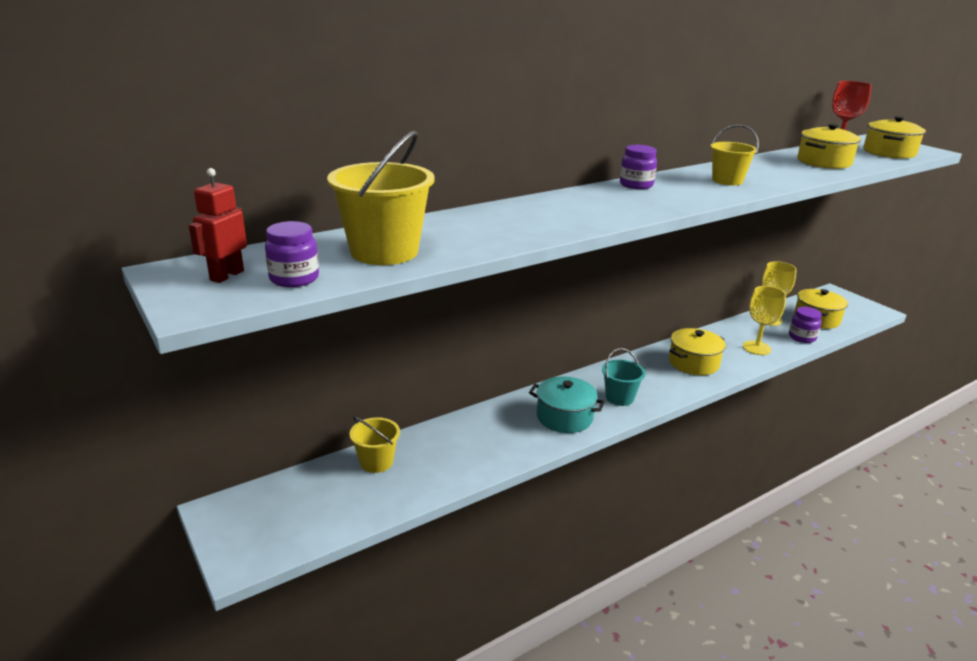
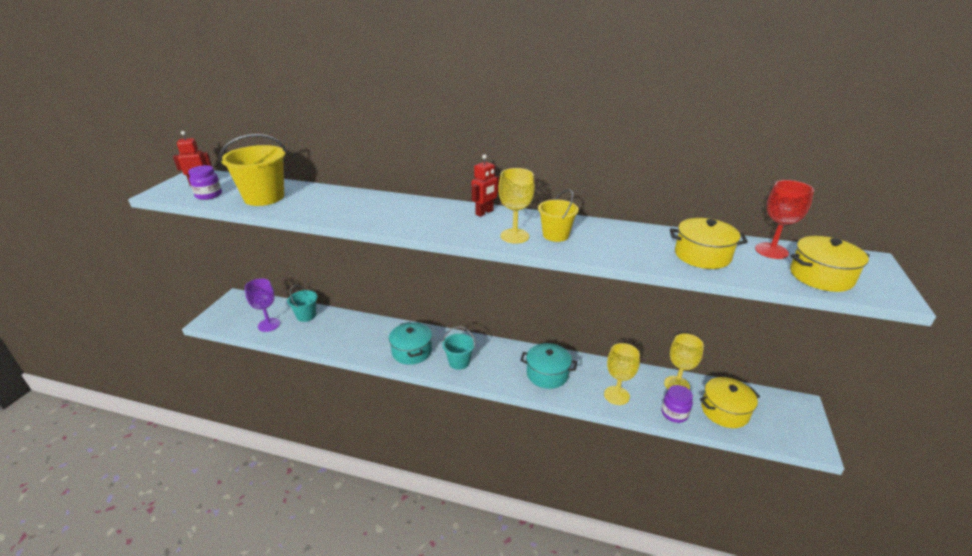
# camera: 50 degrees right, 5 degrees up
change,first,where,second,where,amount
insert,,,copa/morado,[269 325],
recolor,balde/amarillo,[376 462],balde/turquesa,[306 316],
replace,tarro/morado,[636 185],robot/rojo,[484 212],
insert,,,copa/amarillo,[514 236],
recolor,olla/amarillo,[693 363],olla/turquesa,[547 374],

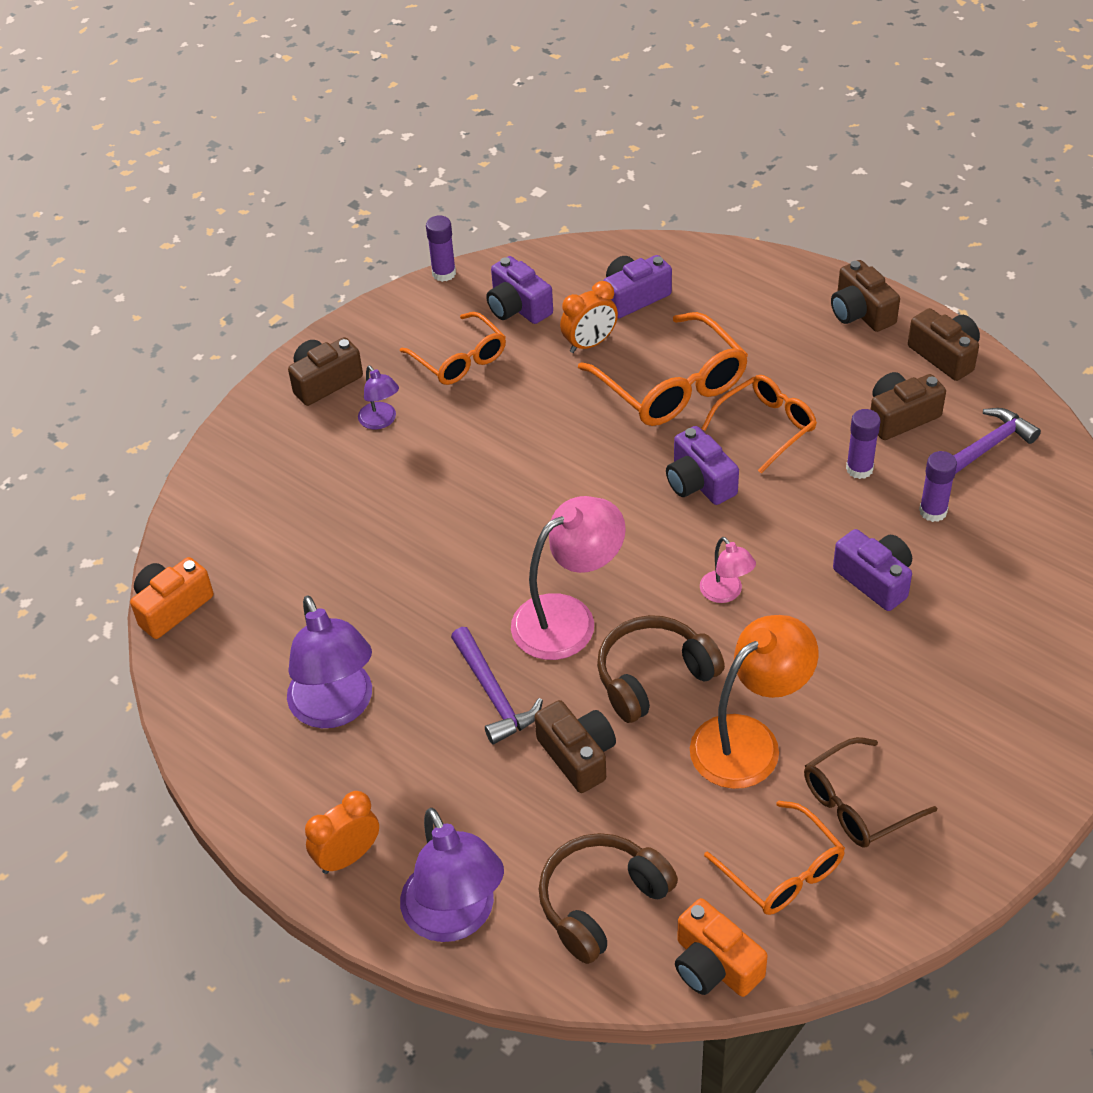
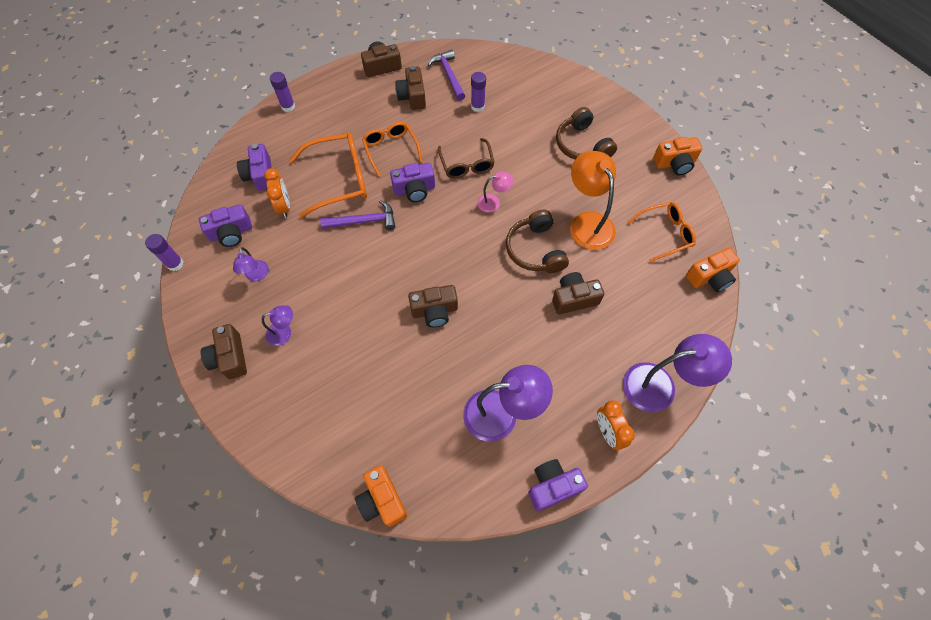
# camera: 75 degrees left, 15 degrees up
change,first,where,second,where,amount
replace,gafas/naranja,[459 359],lámpara/morado,[256 275],
move,barra de pegamento/morado,[859 469],,[288 106],
move,martillo/morado,[493 695],,[364 221],
move,cámara/marrón,[861 312],,[434 311],
move,gafas/marrón,[857 804],,[466 165],
move,cámara/morado,[875 579],,[553 486],
move,auriculares/marrón,[602 902],,[582 145],
insert,,,cámara/naranja,[674 163],
delete,lámpara/rosa,[568 618],,,

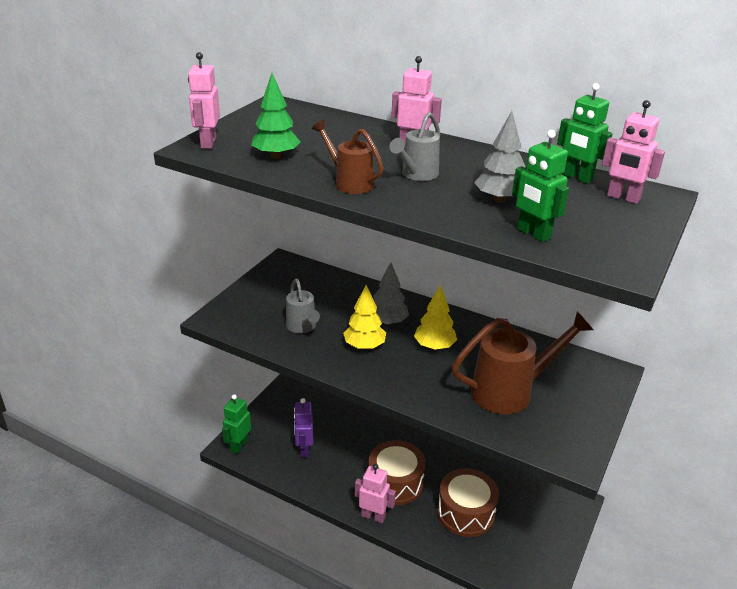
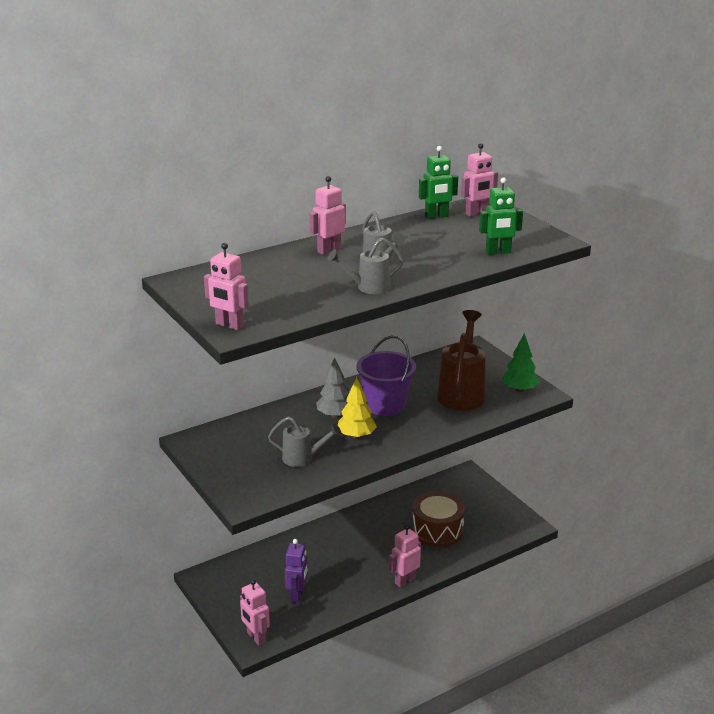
# camera: 60 degrees left, 5 degrees down
change,first,where,second,where,amount
recolor,robot/verde,[239 445],robot/rosa,[256 637],
rotate,robot/morado,[304 449],,[297 595],105 degrees counterclockwise
recolor,regadera/marrón,[350 183],regadera/gris,[368 287],
replace,árbol/amarillo,[434 346],balde/morado,[385 405],
move,árbol/verde,[276 156],,[519 389],
delete,tambor/marrón,[395 483],,,
delete,árbol/gris,[499 199],,,

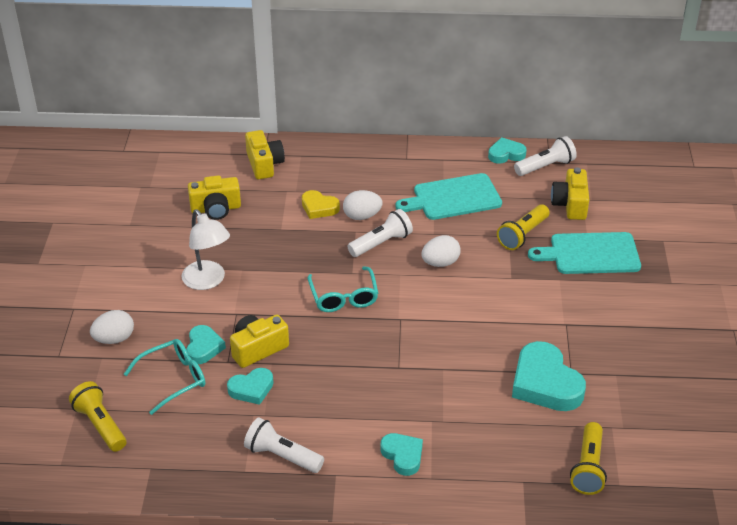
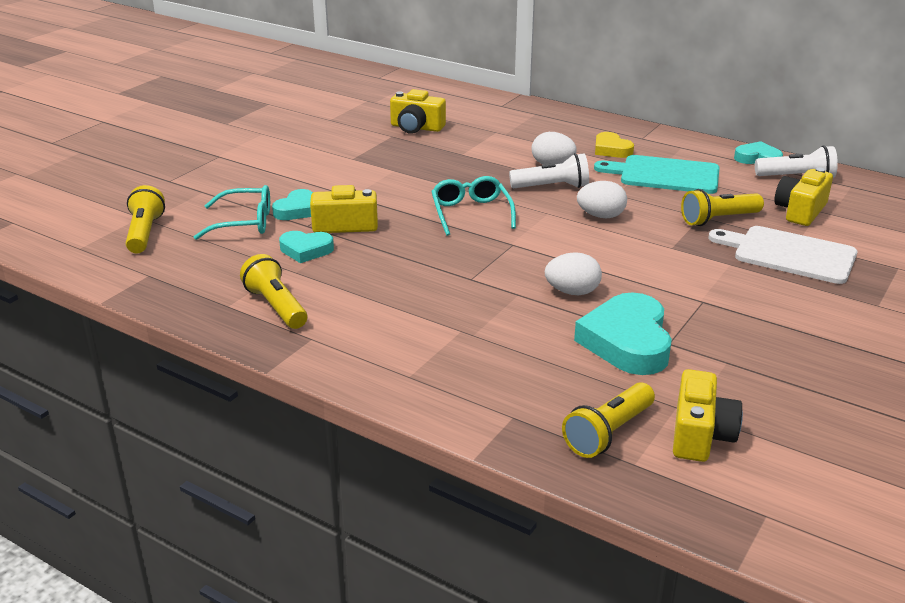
# camera: 30 degrees right, 10 degrees down
change,first,where,second,where,amount
recolor,lámpara de mano/blanco,[282 456],lámpara de mano/amarillo,[276 306],
rotate,gafas/turquesa,[343 297],,[471 213],150 degrees clockwise
move,huevo/blanco,[114 339],,[572 292],
move,corazón/amarillo,[319 207],,[611 149],
move,cámara/amarillo,[264 164],,[700 435],
recolor,tabla de cortar/turquesa,[590 254],tabla de cortar/blanco,[789 254],
delete,lámpara/blanco,[208 281],,,
delete,corazón/turquesa,[403 455],,,

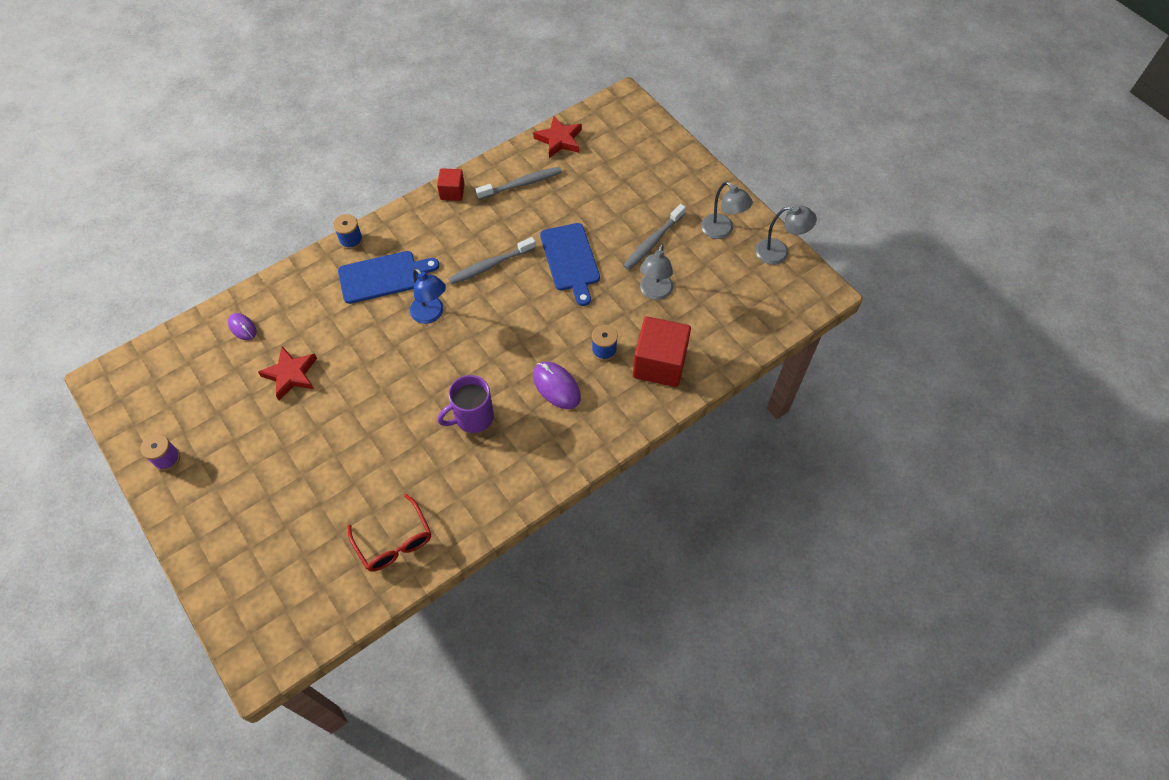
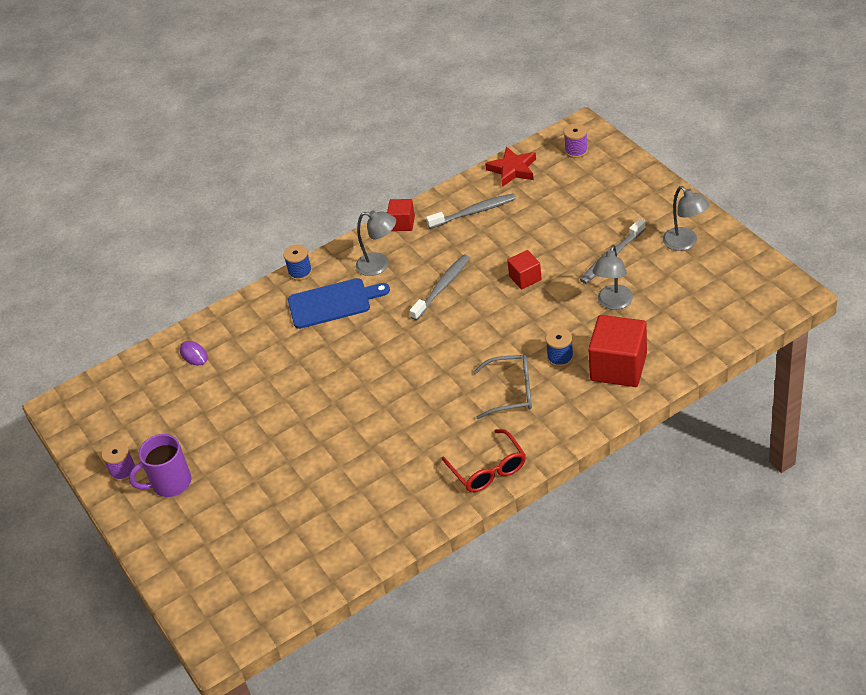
# camera: 10 degrees right, 15 degrees down
change,first,where,second,where,amount
move,taza/morado,[473 417],,[170 483],
move,lámpara/gris,[779 252],,[379 265],
rotate,cepillo de dientes/gris,[490 265],,[442 287],150 degrees clockwise
move,gafas/rojo,[394 541],,[488 469],
replace,ratón/morado,[556 386],gafas/gris,[511 392],
replace,tabla de cortar/azul,[570 260],cubo/rojo,[525 278],
insert,,,carrete/morado,[576 151],
delete,estrella/rojo,[291 375],,,
delete,lámpara/azul,[431 314],,,

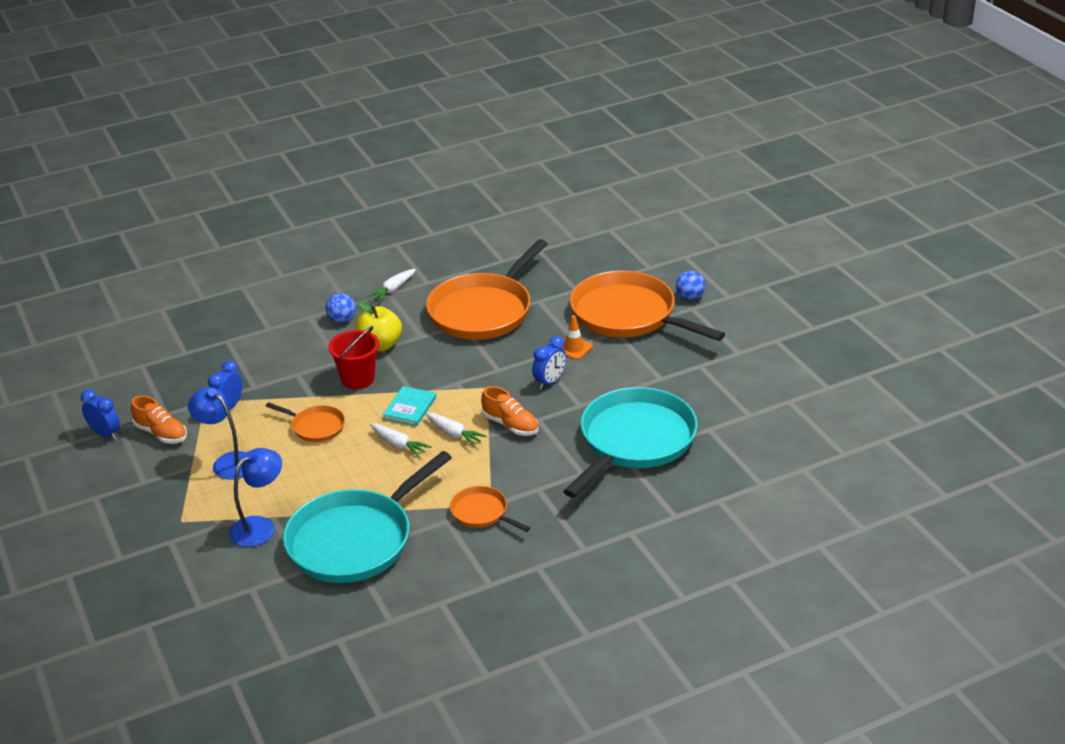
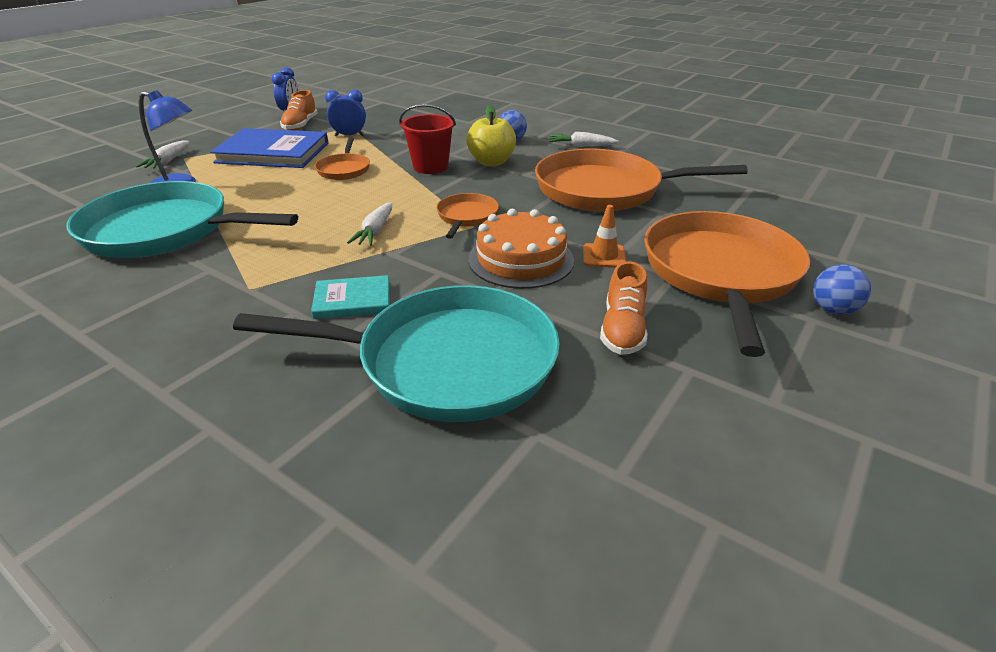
# camera: 60 degrees right, 0 degrees up
change,first,where,second,where,amount
move,zanahoria/blanco,[399 445],,[168 161],
replace,lámpara/azul,[227 462],libro/azul,[273 153],
move,libro/turquesa,[410 408],,[352 300],
move,sartén/naranja,[481 512],,[466 216],
replace,despertador/azul,[550 382],tarta/naranja,[521 259],
move,zapato/naranja,[510 425],,[622 329],

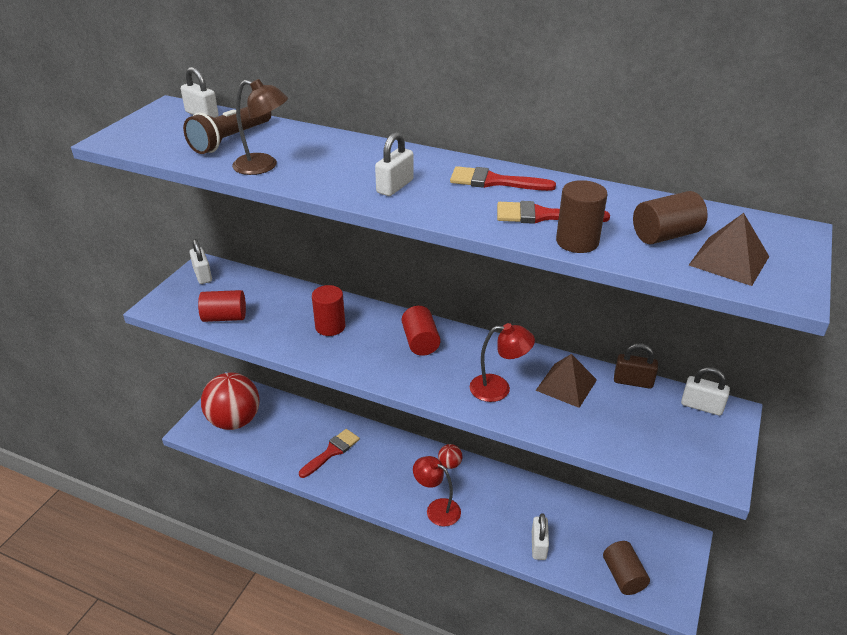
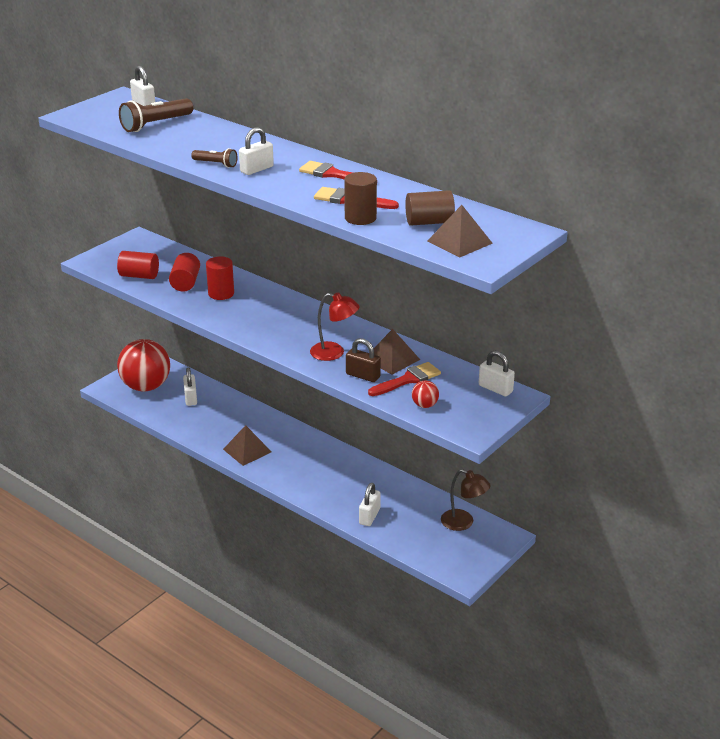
# camera: 15 degrees right, 5 degrees down
change,first,where,second,where,amount
move,cilindro/rojo,[420 342],,[185 283],
move,candado/blanco,[203 275],,[191 398],
insert,,,lámpara de mano/marrón,[216 164],
insert,,,pirámide/marrón,[247 450],
move,candado/marrón,[633 381],,[363 376],
move,pincel/rojo,[332 451],,[408 380],
move,pelota/rojo,[450 464],,[425 405],
move,lámpara/marrón,[263 166],,[463 523],
delete,lámpara/rojo,[437 509],,,
delete,cilindro/marrón,[623 576],,,

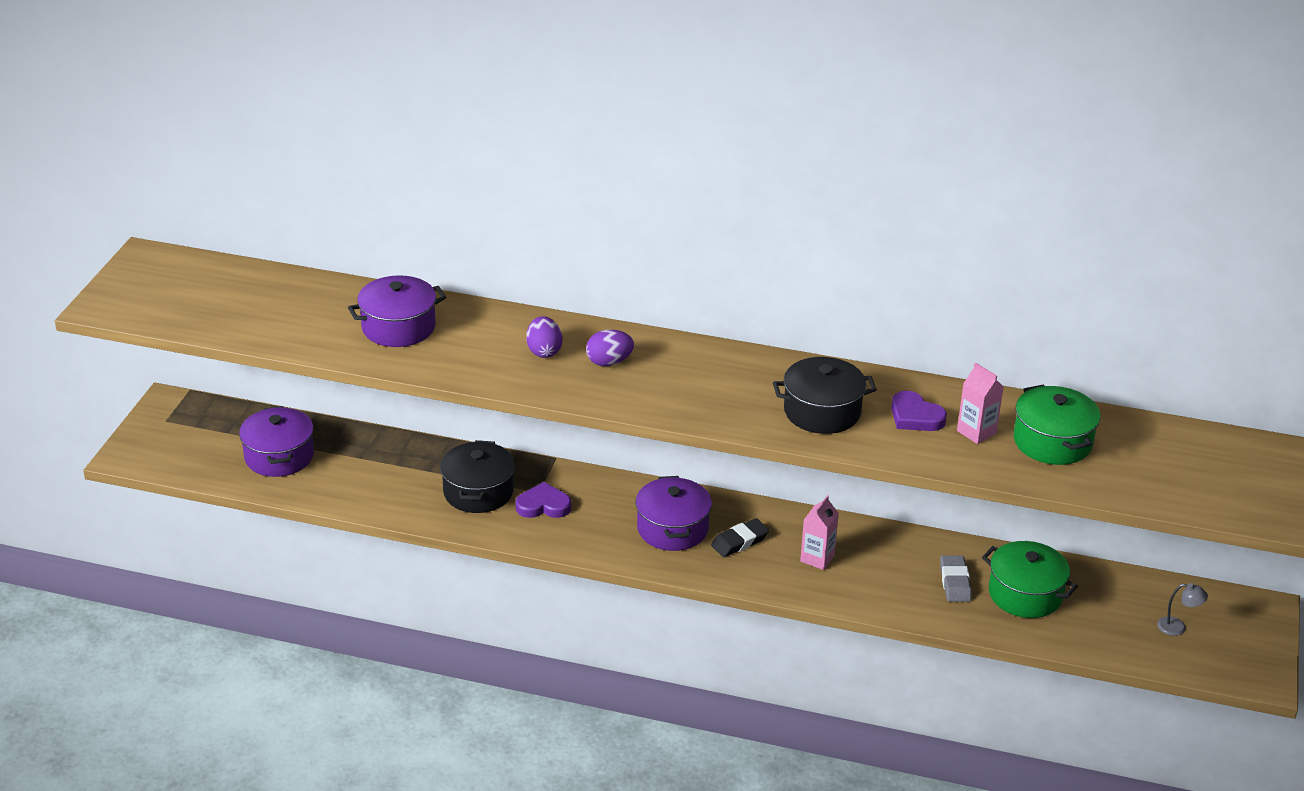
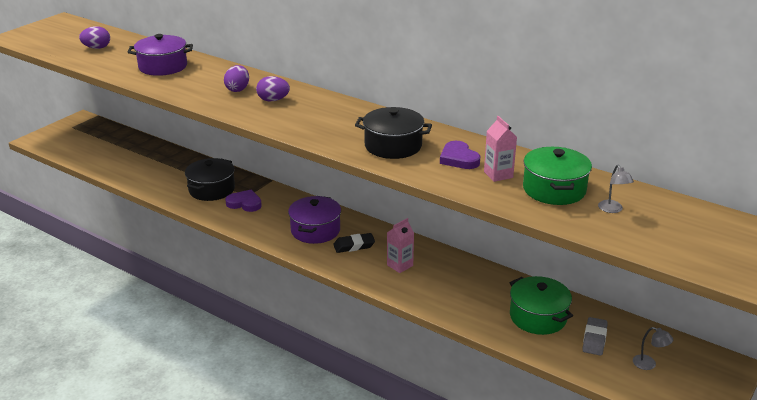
# camera: 20 degrees right, 5 degrees down
change,first,where,second,where,amount
insert,,,huevo/morado,[97 48],
move,goma de borrar/gris,[955 582],,[594 339],
insert,,,lámpara/gris,[612 209],
delete,olla/morado,[279 456],,,

